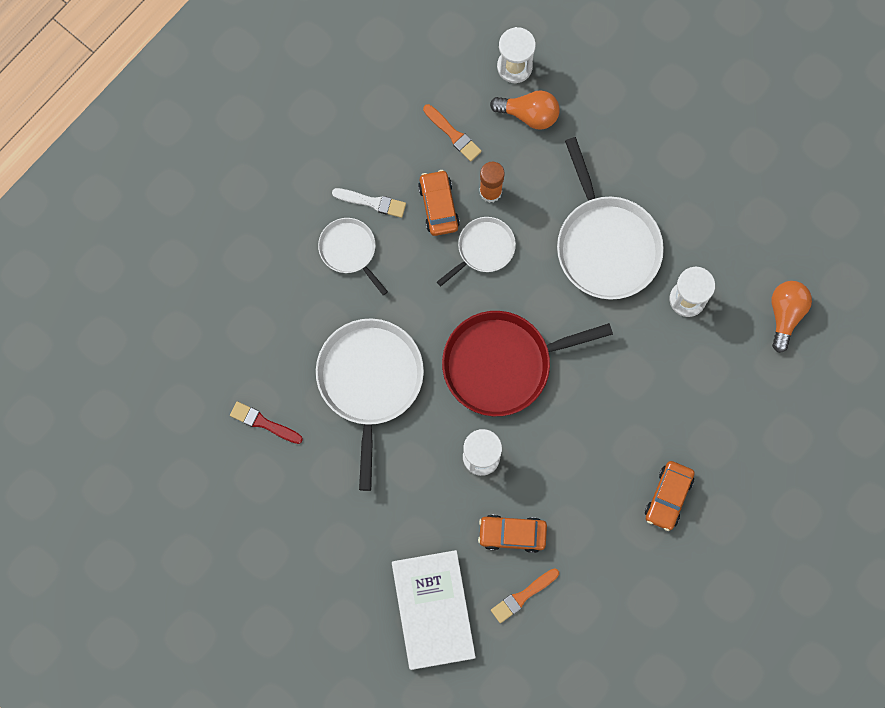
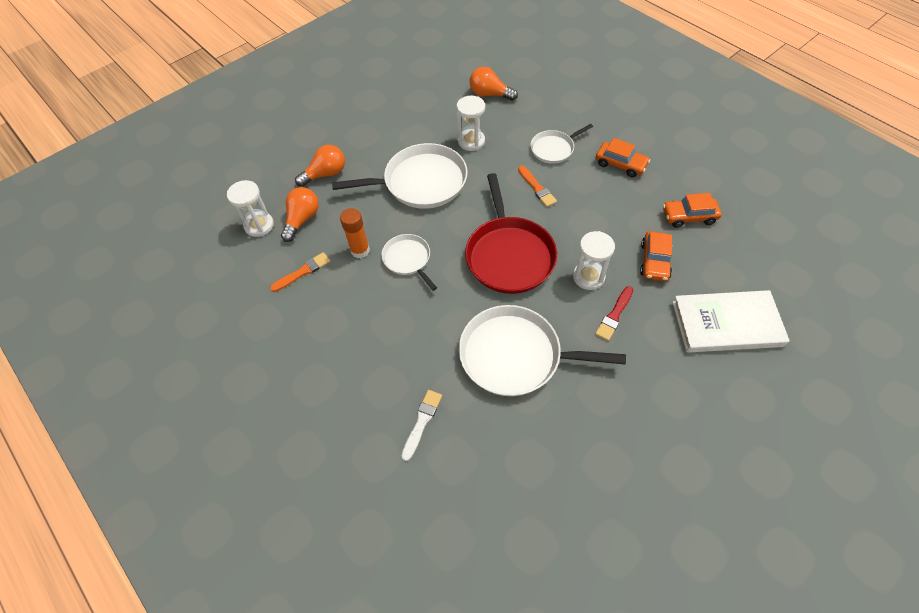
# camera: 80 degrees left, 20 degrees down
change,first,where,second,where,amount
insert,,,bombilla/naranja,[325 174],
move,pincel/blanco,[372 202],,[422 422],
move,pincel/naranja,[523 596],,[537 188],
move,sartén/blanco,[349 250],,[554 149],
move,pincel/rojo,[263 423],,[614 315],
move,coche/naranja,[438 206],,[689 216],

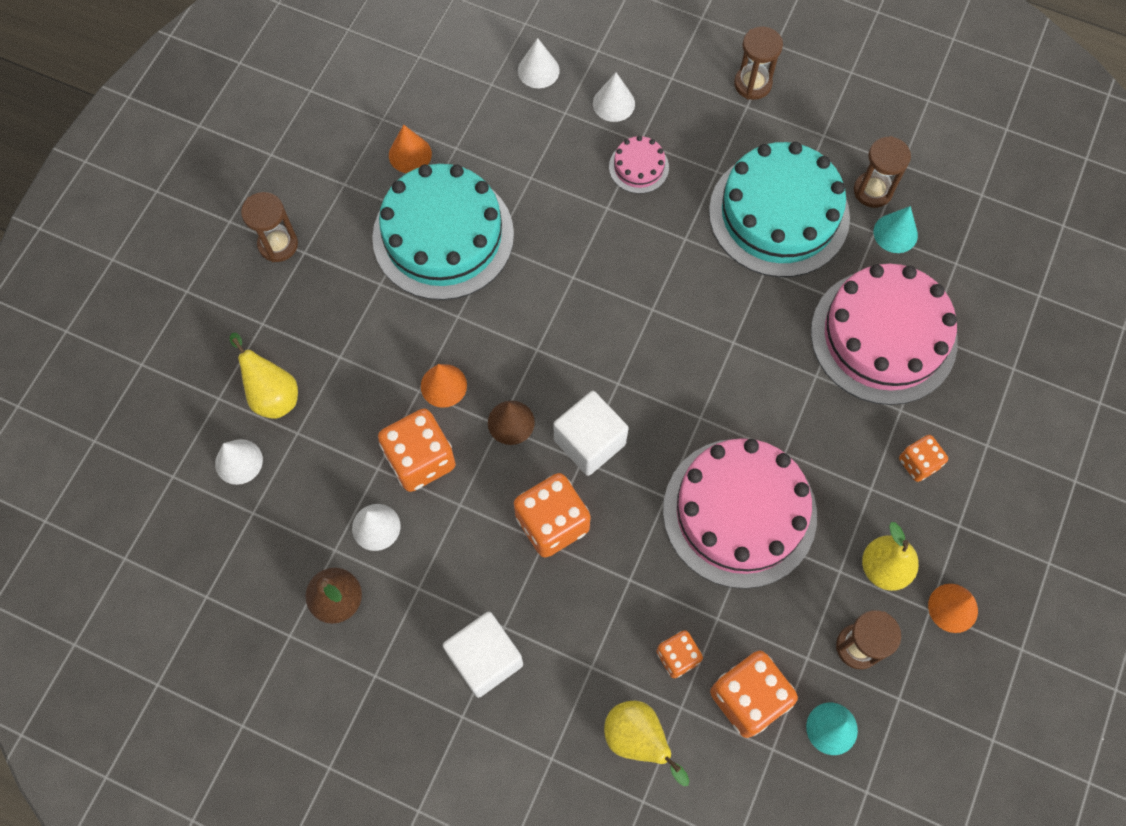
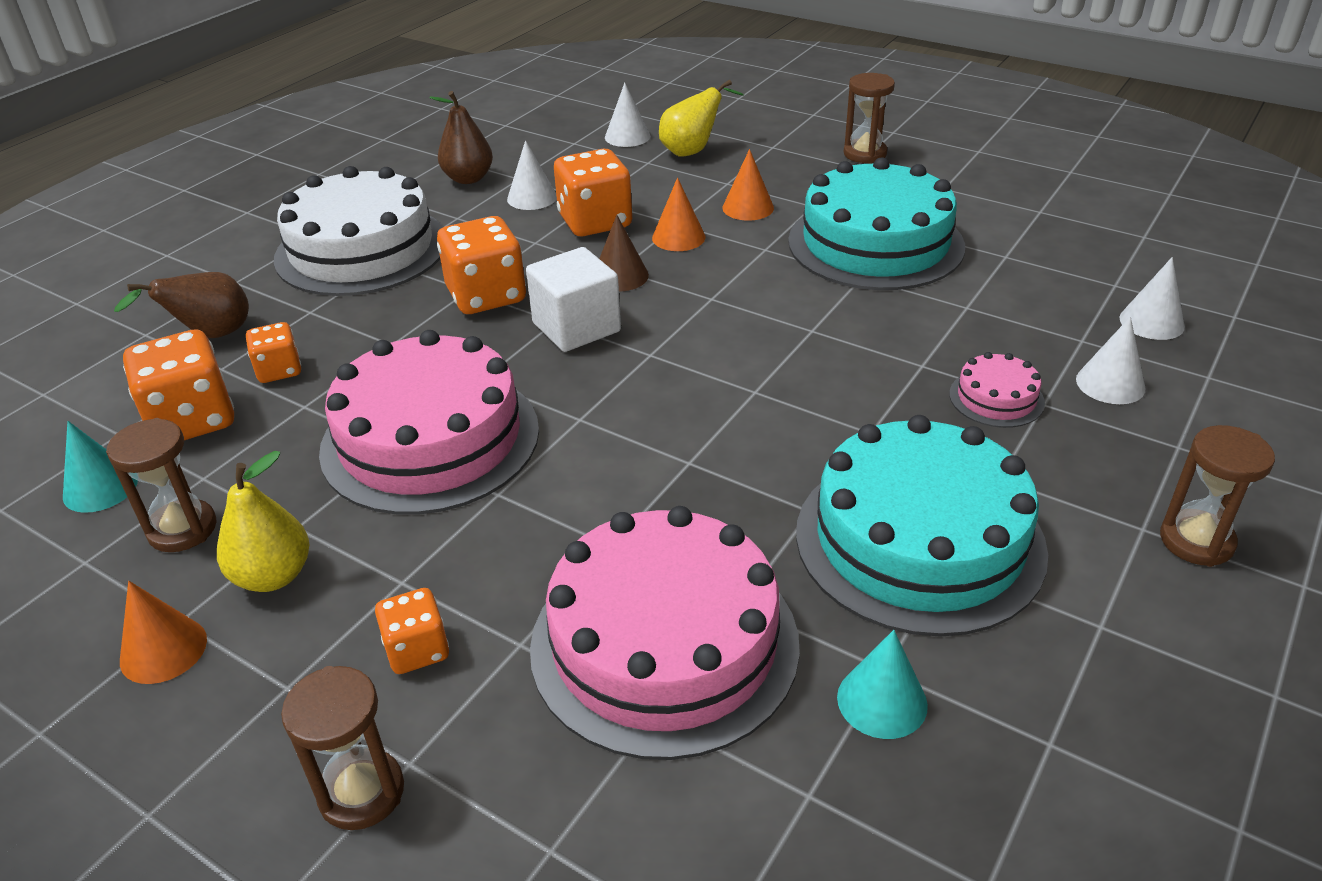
# camera: 100 degrees right, 30 degrees down
change,first,where,second,where,amount
recolor,pera/amarillo,[637 739],pera/marrón,[211 335],
replace,cubo/blanco,[485 659],tarta/blanco,[362 249],
move,reloj de arena/marrón,[872 191],,[361 792],
move,cono/naranja,[410 154],,[748 207],

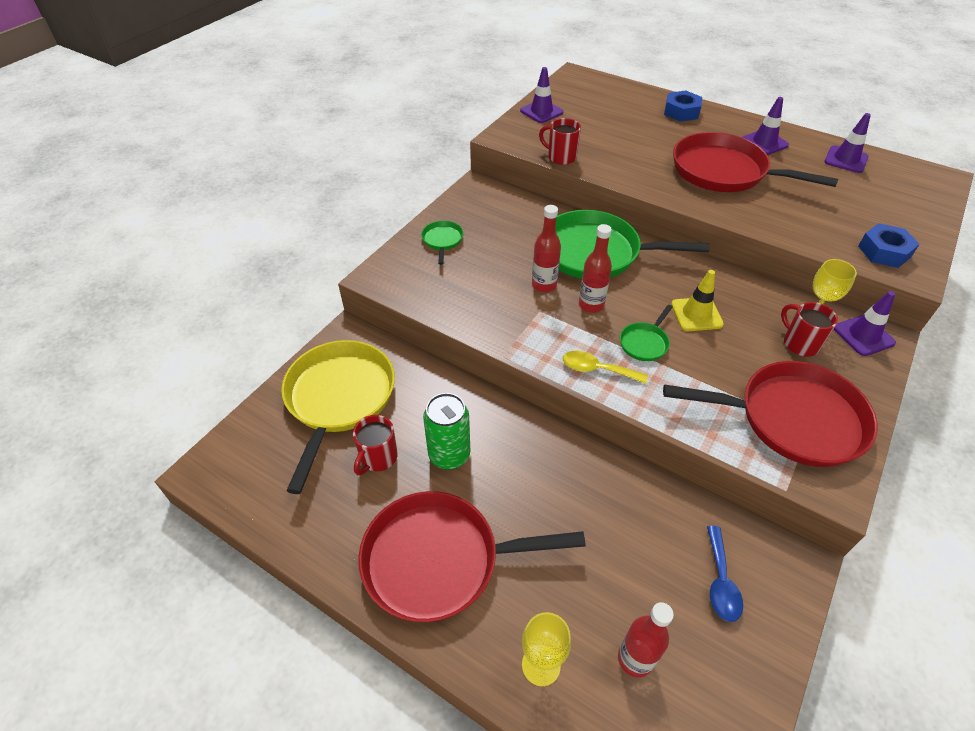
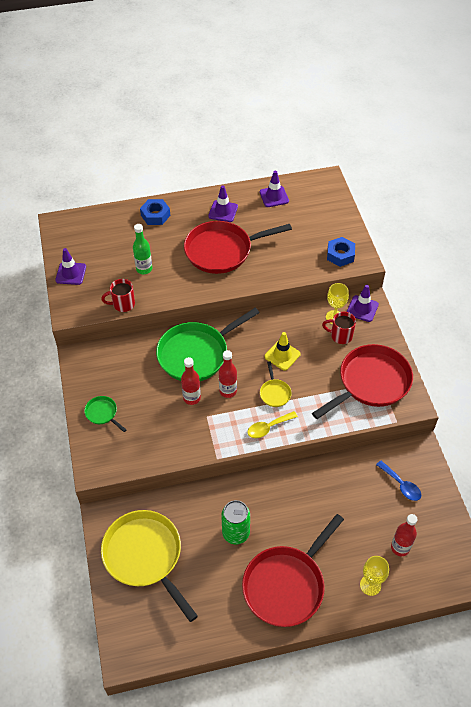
# camera: 45 degrees left, 5 degrees up
change,first,where,second,where,amount
insert,,,botella/verde,[144 269],
recolor,sartén/verde,[644 343],sartén/amarillo,[274 393],
delete,taza/rojo,[378 458],,,

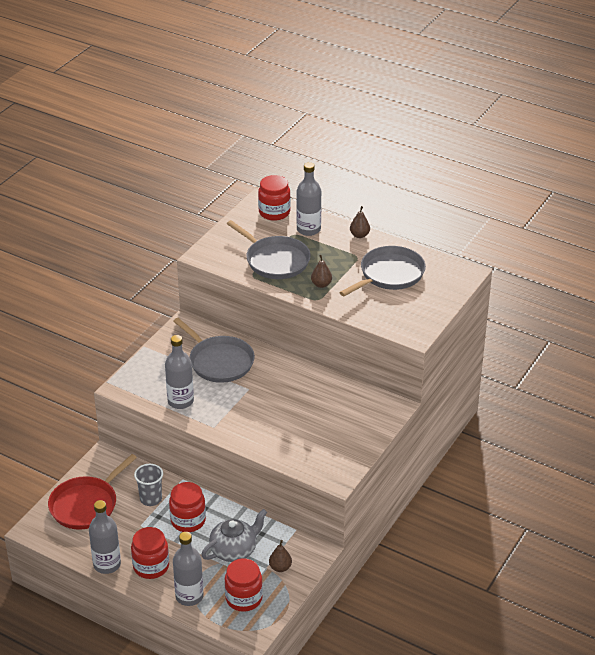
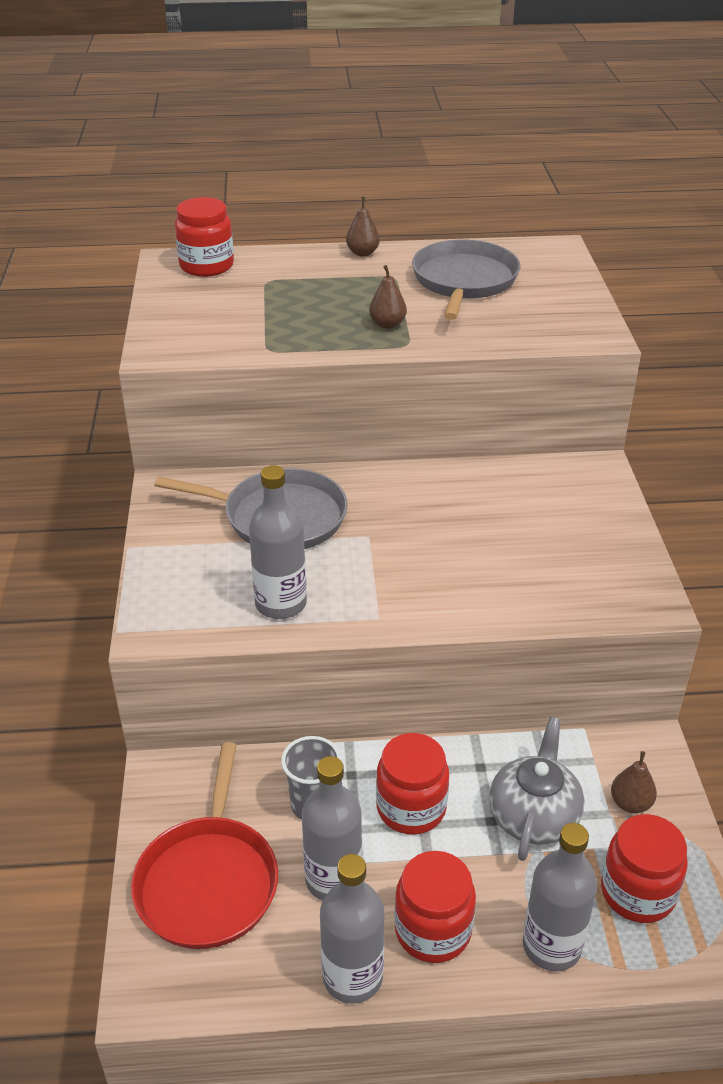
# camera: 35 degrees left, 0 degrees up
change,first,where,second,where,amount
move,botella/gris,[308 229],,[333 879],
delete,sartén/gris,[275 260],,,

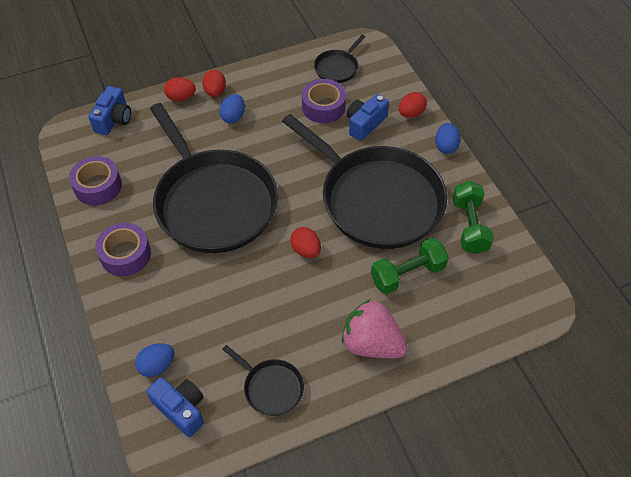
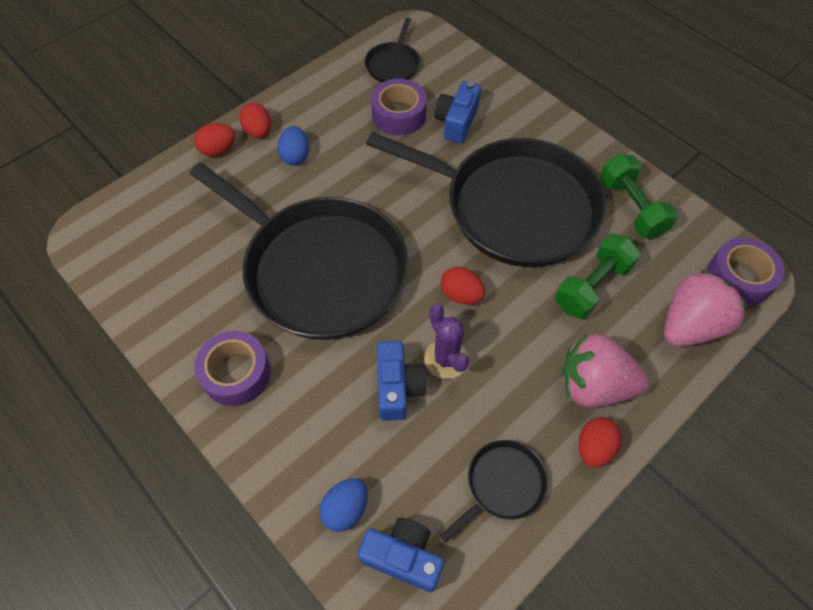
# camera: 20 degrees left, 5 degrees up
change,first,where,second,where,amount
move,cámara/azul,[114 119],,[397 387],
insert,,,cactus/morado,[446 359],
rotate,sartén/negro,[271 387],,[502 485],60 degrees counterclockwise
move,huevo/rojo,[411 113],,[594 448],
insert,,,fresa/rosa,[690 325],
move,cinta adhesiva/morado,[98 186],,[738 278],
delete,huevo/azul,[445 146],,,

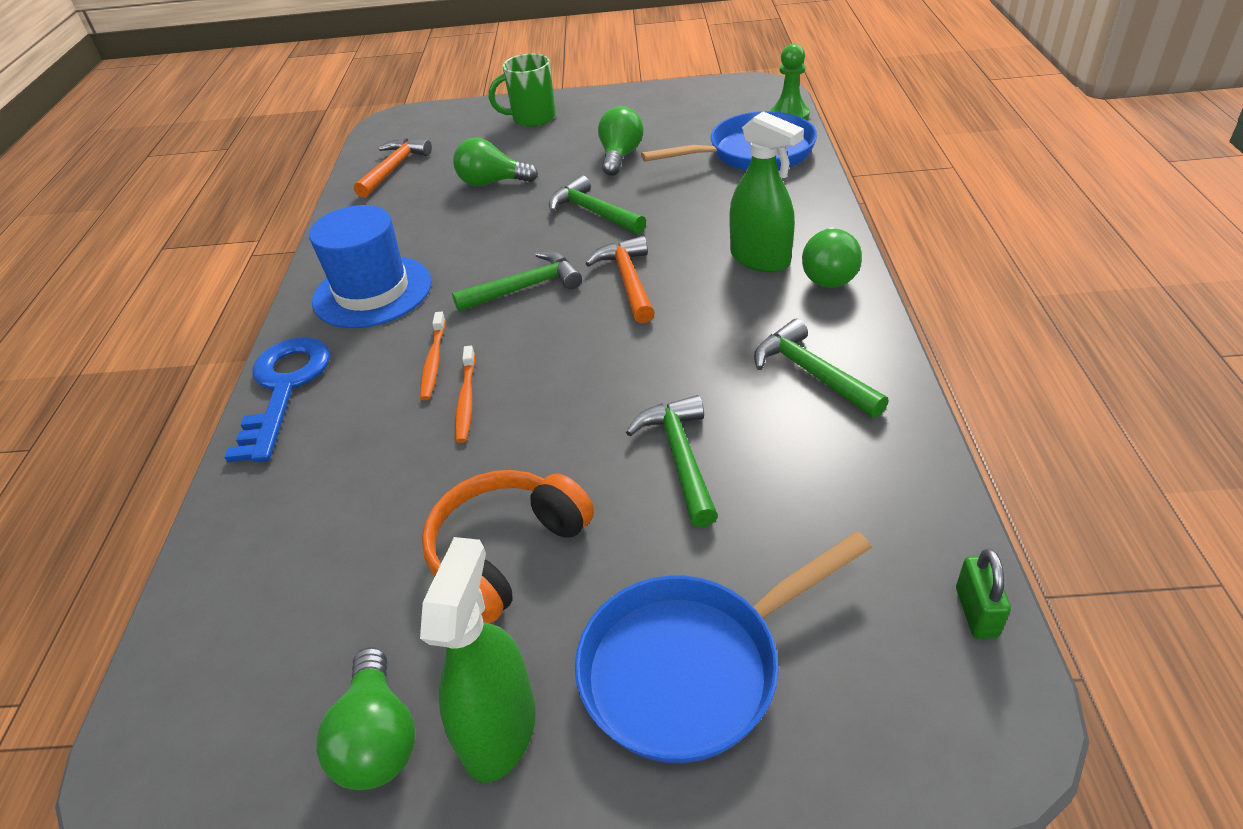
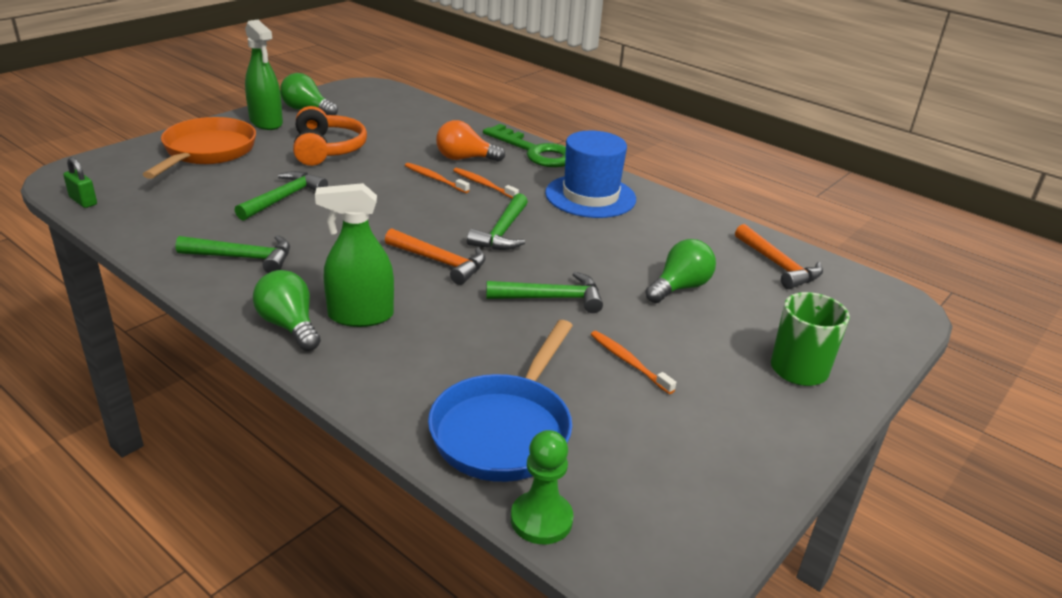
# camera: 125 degrees right, 10 degrees down
change,first,where,second,where,amount
recolor,sartén/azul,[691 668],sartén/naranja,[207 152],
rotate,martillo/verde,[680 458],,[284 198],90 degrees counterclockwise
insert,,,bombilla/naranja,[464 158],
recolor,llave/azul,[284 388],llave/verde,[535 151],
replace,bombilla/verde,[620 156],cepillo de dientes/naranja,[629 362],

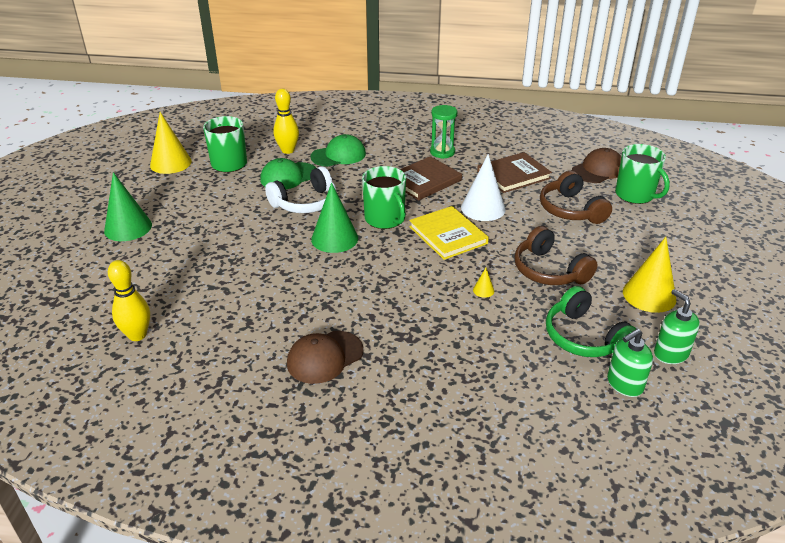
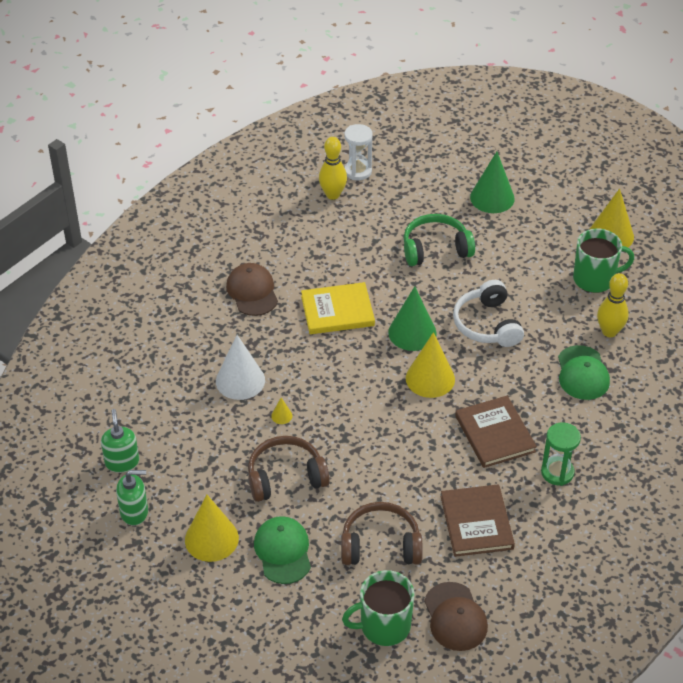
# camera: 110 degrees right, 10 degrees up
change,first,where,second,where,amount
move,cono/blanco,[483 208],,[240 380],
move,gorra/verde,[288 176],,[283 551],
move,libro/amarillo,[448 235],,[337 311],
insert,,,reloj de arena/blanco,[358 171],
move,auriculares/verde,[584 337],,[435 249],
replace,taza/verde,[385 219],cono/amarillo,[430 378],

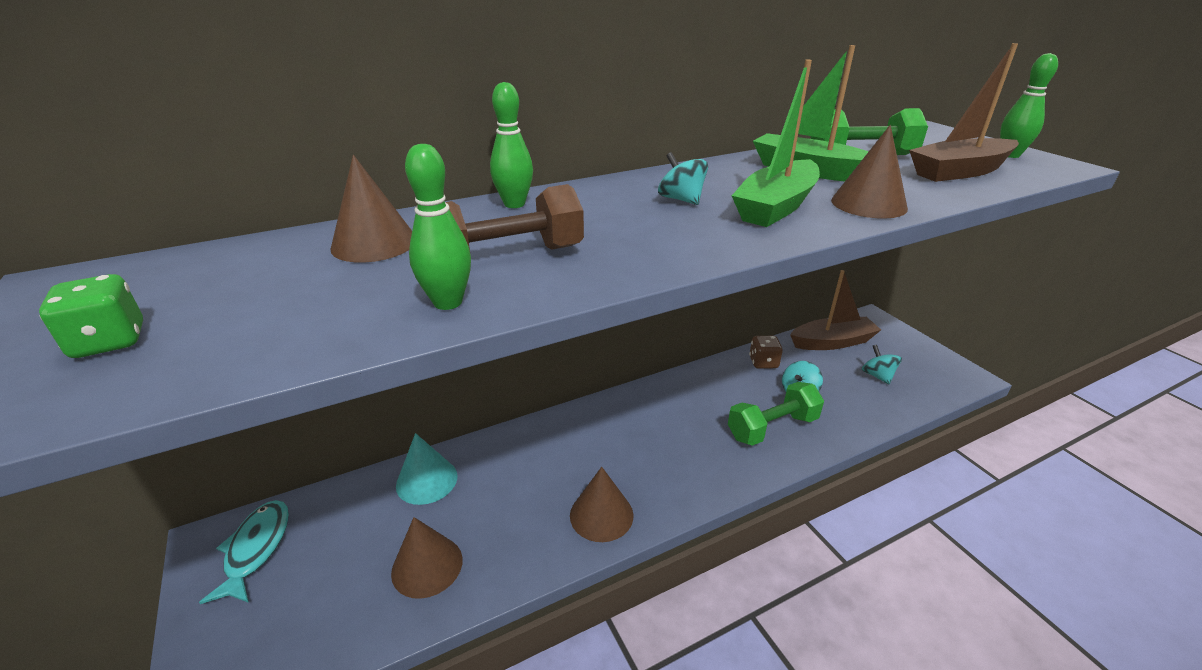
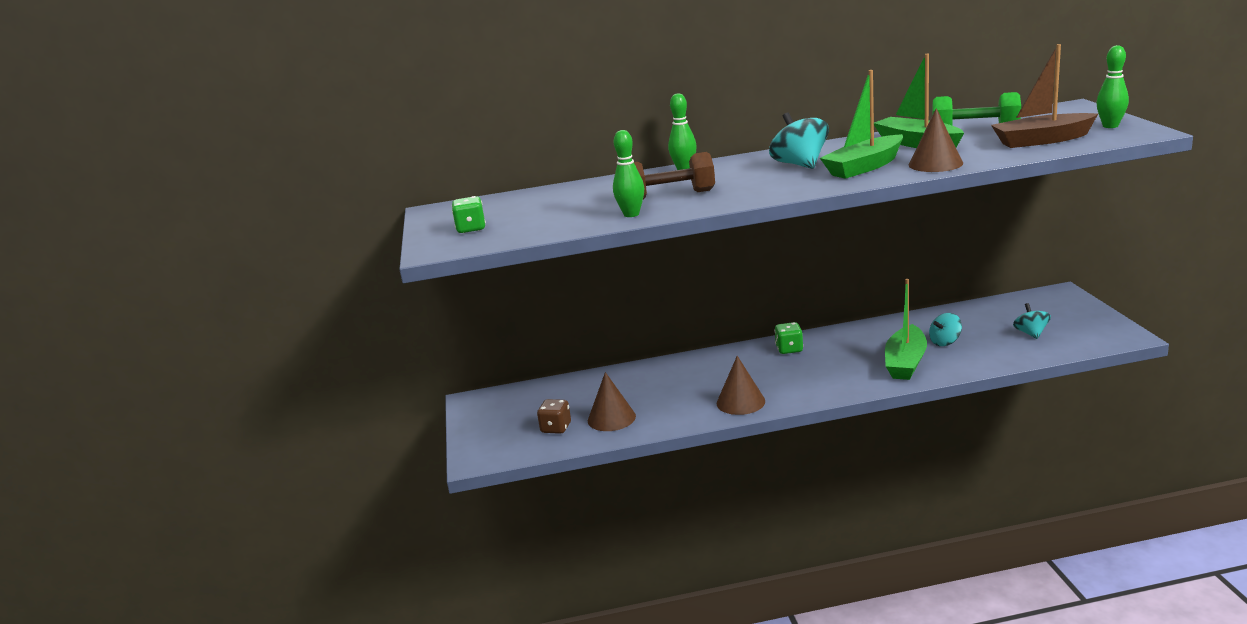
# camera: 20 degrees right, 10 degrees down
change,first,where,second,where,amount
move,dado/marrón,[763 362],,[556 428],
resize,peonza/turquesa,[681 200],,[800 165],x1.62
insert,,,dado/verde,[789 349],
replace,mancuerna/verde,[772 428],barco/verde,[905 362],
delete,pez/turquesa,[256 549],,,
delete,cono/marrón,[374 243],,,
delete,cono/turquesa,[427 480],,,
delete,barco/marrón,[832 342],,,

